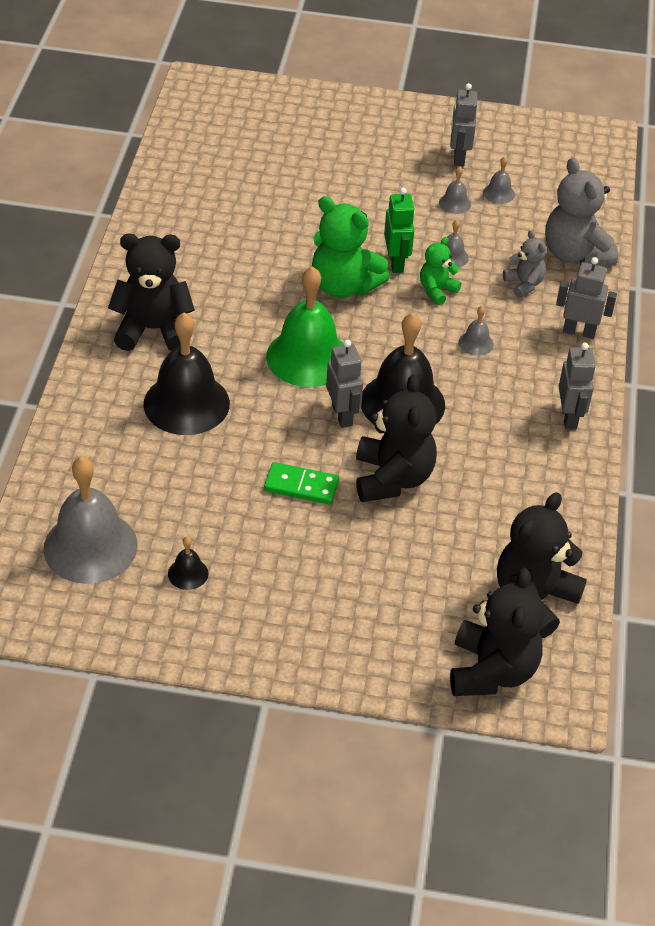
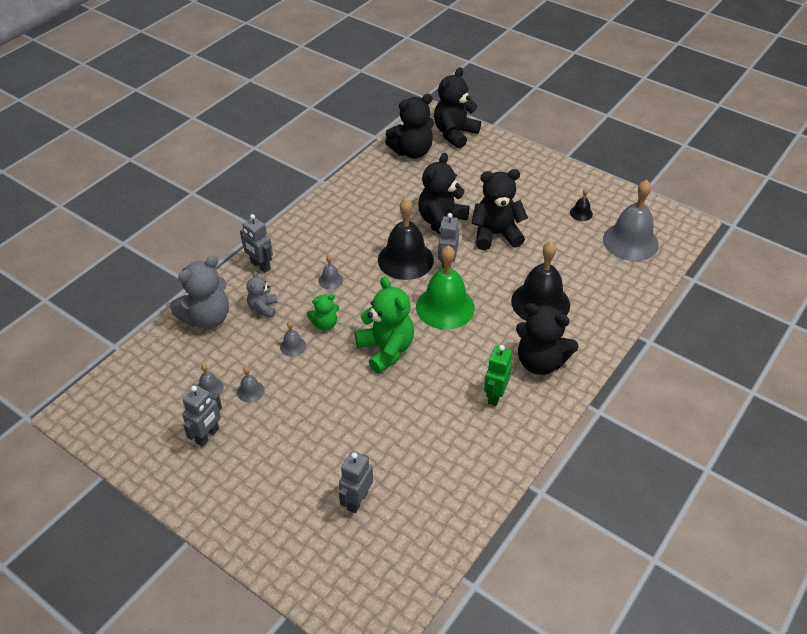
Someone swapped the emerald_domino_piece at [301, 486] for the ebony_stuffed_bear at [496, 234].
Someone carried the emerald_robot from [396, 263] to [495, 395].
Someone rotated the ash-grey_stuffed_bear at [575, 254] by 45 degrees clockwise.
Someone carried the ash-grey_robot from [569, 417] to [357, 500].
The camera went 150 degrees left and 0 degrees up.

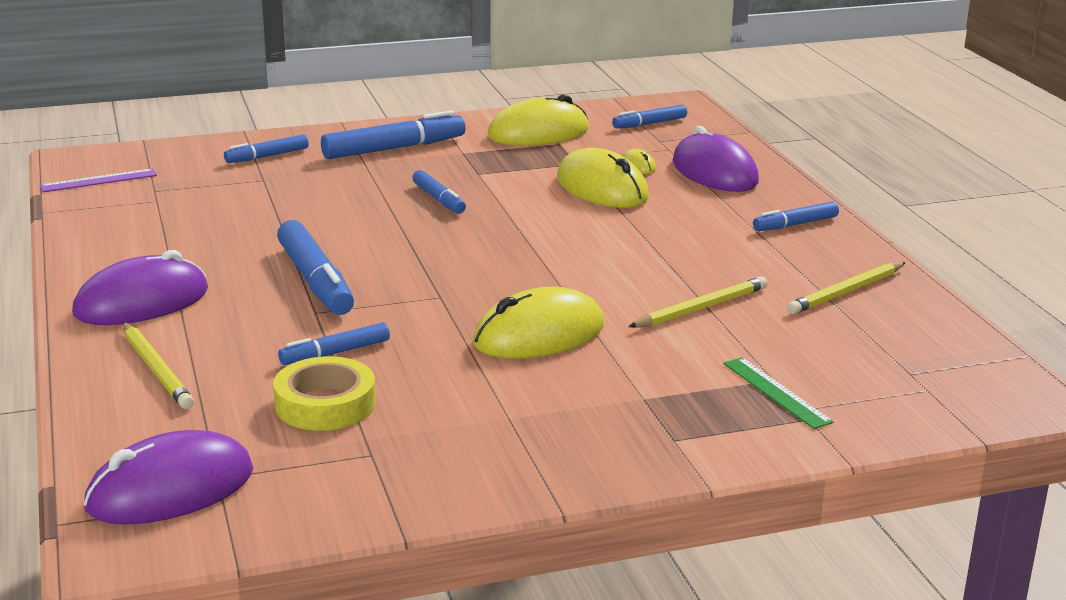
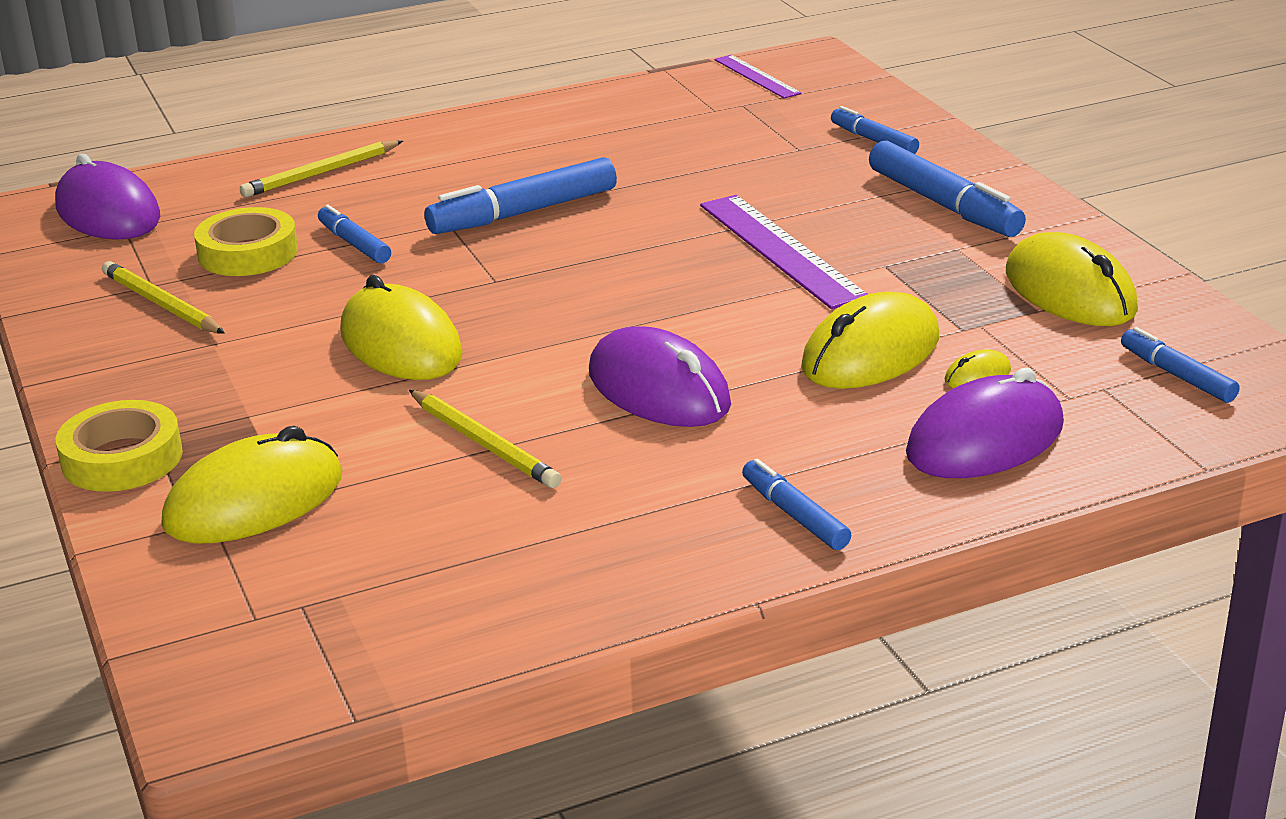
Someone carried the purple_computer_mouse from [142, 302] to [658, 389].
Someone swapped the royal_blue_felt_pen at [439, 199] for the purple_straightedge at [781, 250].
Someone swapped the emerald_straightedge at [776, 392] for the yellow_computer_mouse at [254, 501].
Someone carried the yellow_wooden_pencil from [846, 292] to [161, 304].
Someone put down the yellow_roll_of_tape at [122, 458].
The camera went 85 degrees right and 5 degrees up.

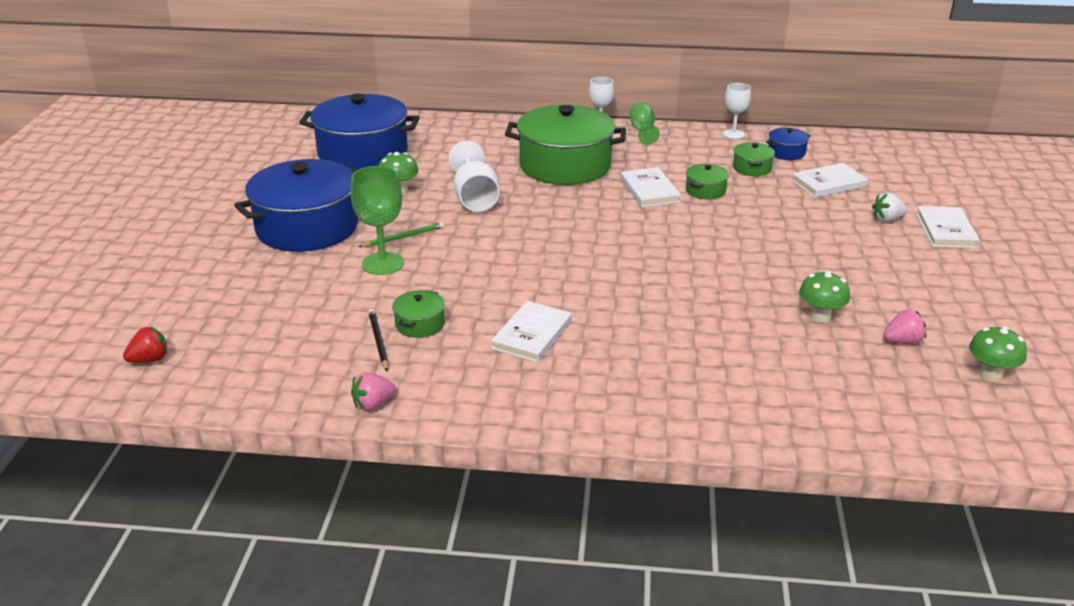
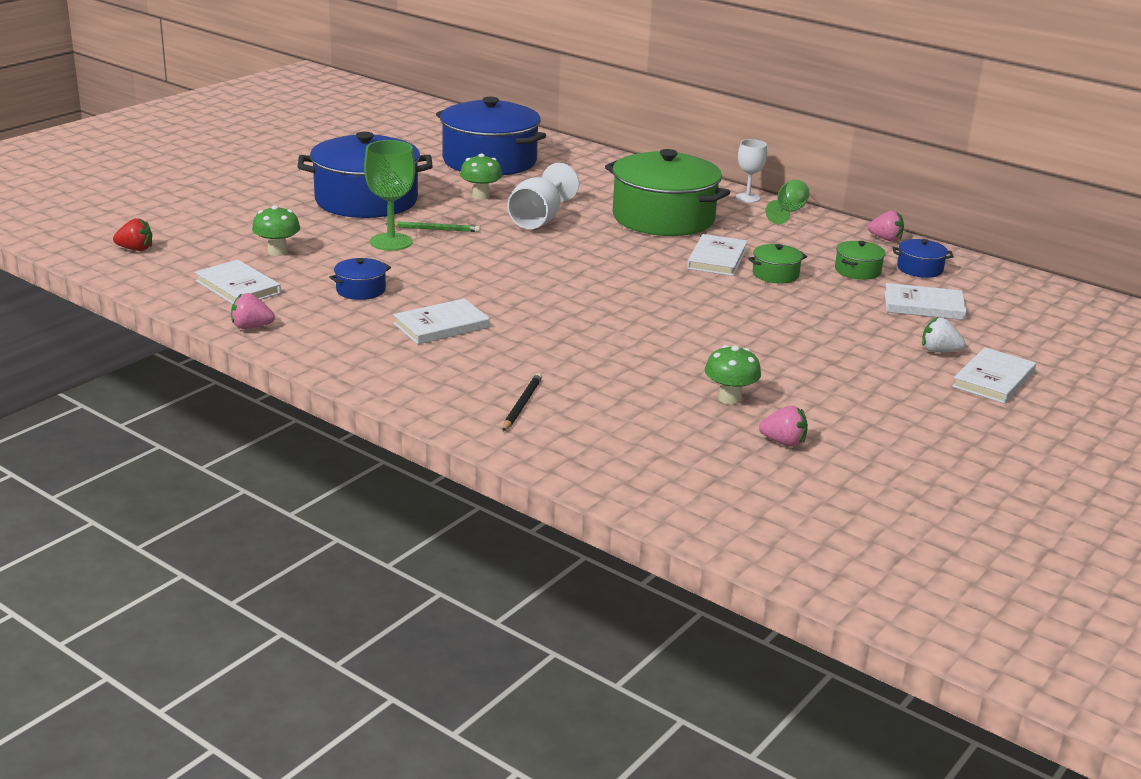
Someone carried the ebony_wooden_pencil from [378, 341] to [522, 404].
Someone repainted the emerald_pot at [420, 324], which became the royal_blue_pot at [361, 290].
Someone swapped the pure_white_wine_glass at [733, 134] for the rose-pink_berry at [885, 239].
Someone carried the emerald_toadstool from [990, 375] to [277, 252].
Someone put down the pure_white_hardcover at [238, 287].
The camera went 30 degrees right and 5 degrees down.

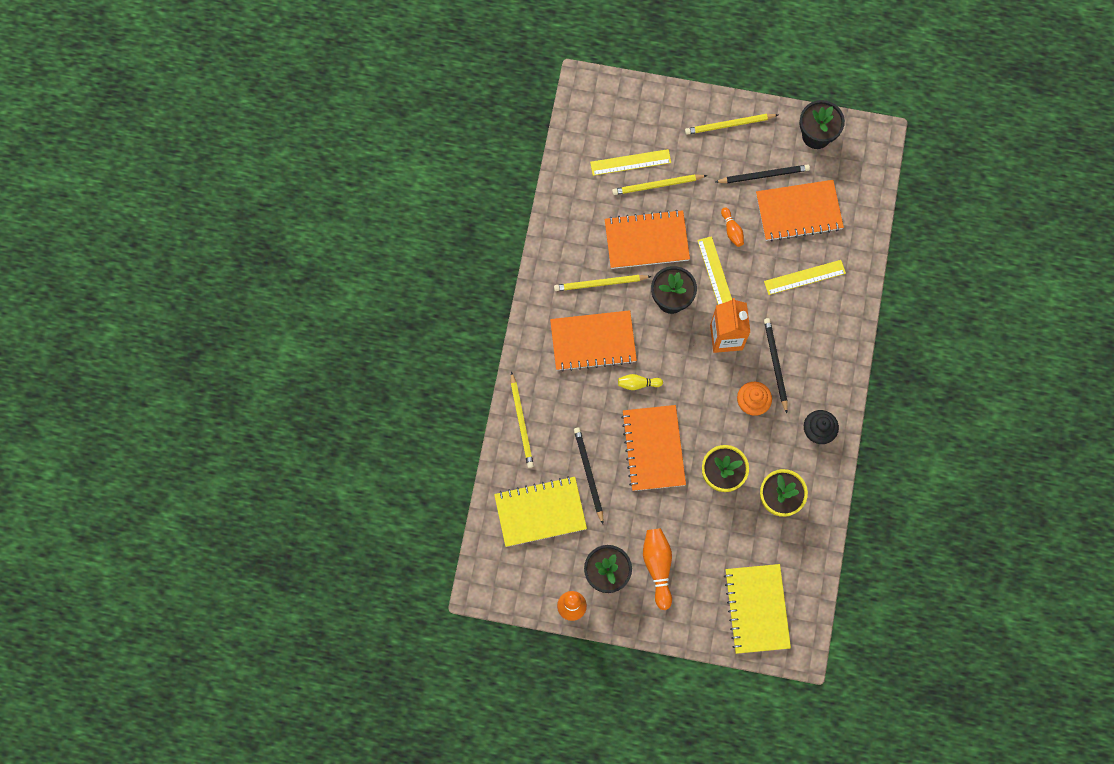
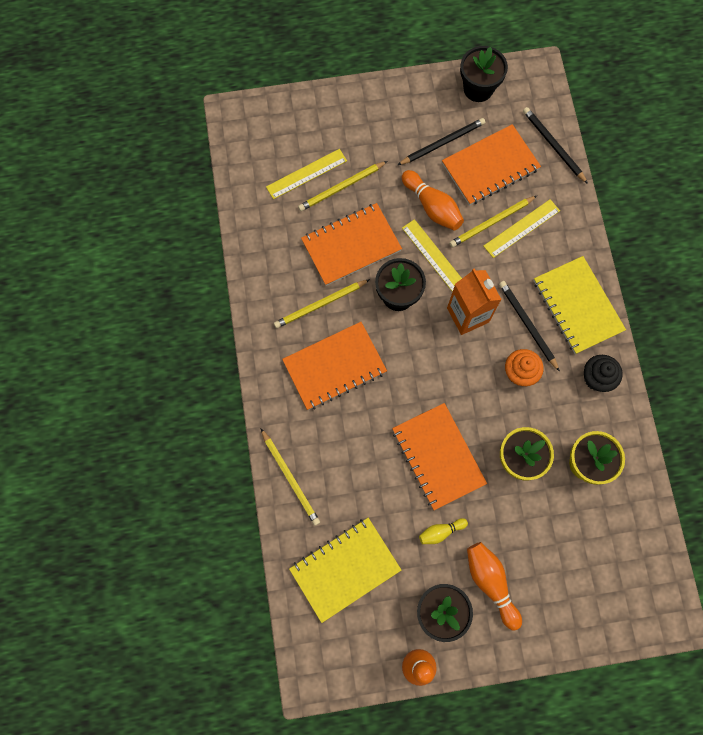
Someone carried the ebony_wooden_pencil from [588, 474] to [553, 146].
Someone carried the yellow_bowling_pin from [638, 384] to [440, 532].
Someone carried the yellow_wooden_pencil from [729, 125] to [492, 222].
Someone scaled the bright_orange_bowling_pin at [732, 230] by 1.74.
Someone carried the yellow_exercise_book from [757, 609] to [577, 306].
The camera went 20 degrees left and 0 degrees up.

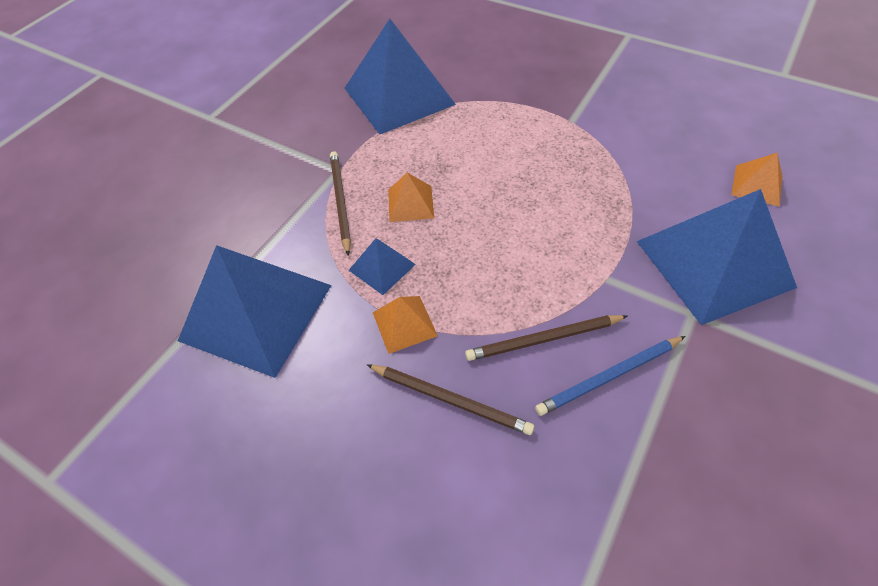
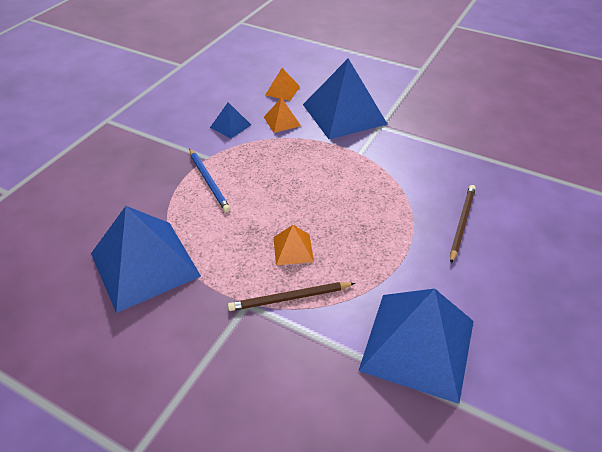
Someone carried the royal_blue_pyramid_shape from [382, 267] to [230, 126].
Someone carried the bright_orange_pyramid_shape from [404, 324] to [282, 121].
Someone took away the russet_wooden_pencil at [543, 339].
Someone carried the royal_blue_wooden_pencil from [609, 377] to [209, 181].
The camera went 95 degrees left and 10 degrees down.

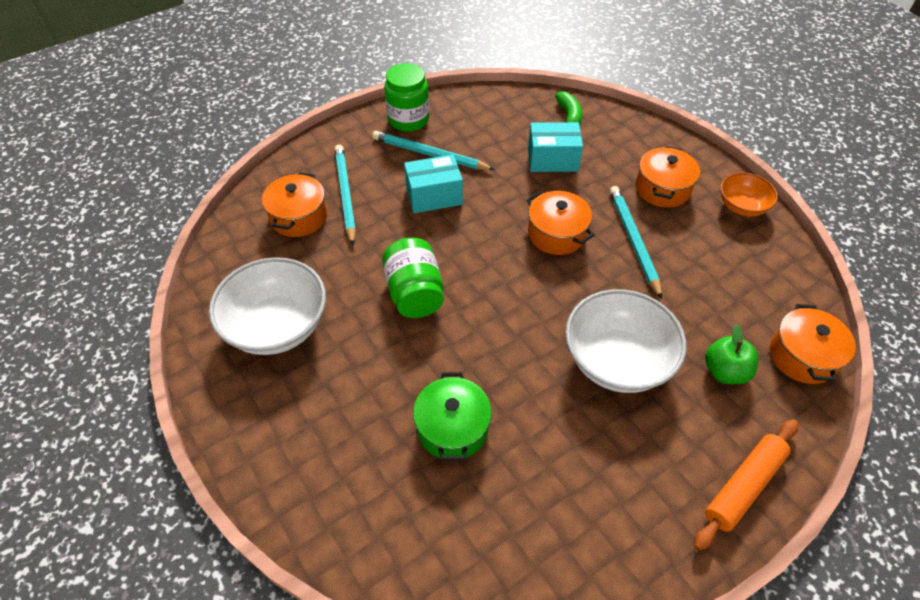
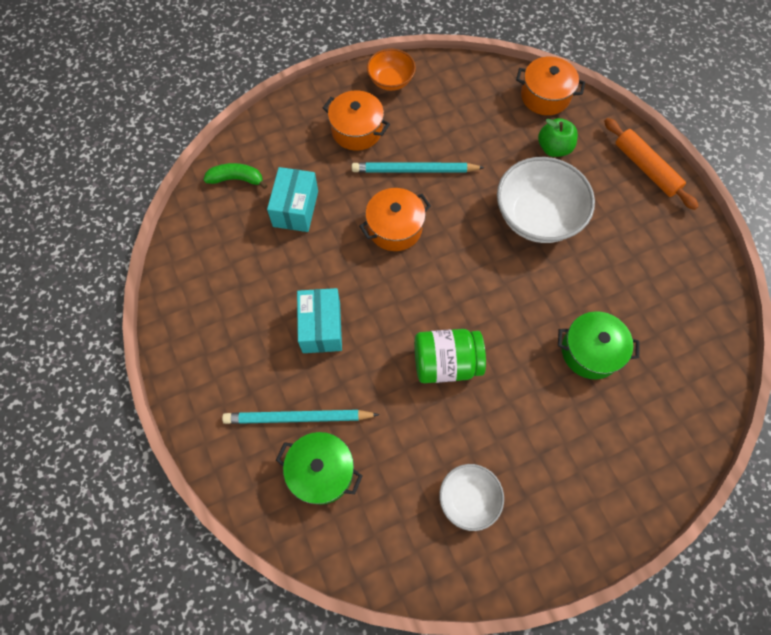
Someone scaled the pure_white_deep_dish at [277, 326] by 0.57.
Someone repainted the bright_orange_pot at [299, 217], which became the emerald_pot at [321, 471].
Someone took away the aqua_wooden_pencil at [429, 154].
Someone took away the emerald_jar at [408, 120].
The camera went 80 degrees left and 15 degrees up.

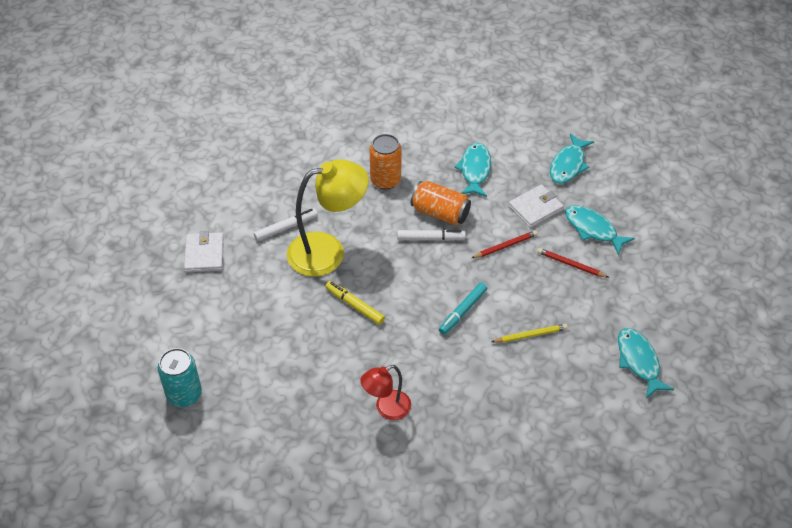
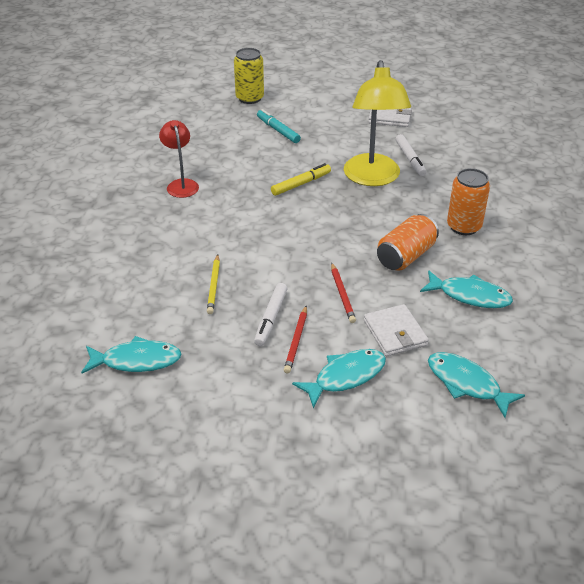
Someone repainted the aqua_tin at [184, 394], which became the yellow_tin at [249, 98].
Someone carried the pure_white_felt_pen from [430, 238] to [271, 318].
Someone carried the aqua_felt_pen from [463, 311] to [278, 130].
Someone rotated the scarlet_wooden_pencil at [570, 264] by 150 degrees clockwise.
The camera went 105 degrees right and 10 degrees down.

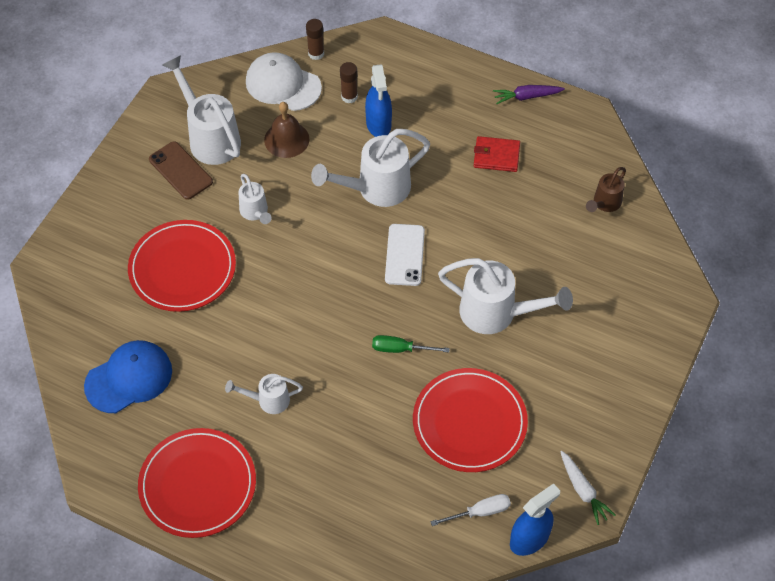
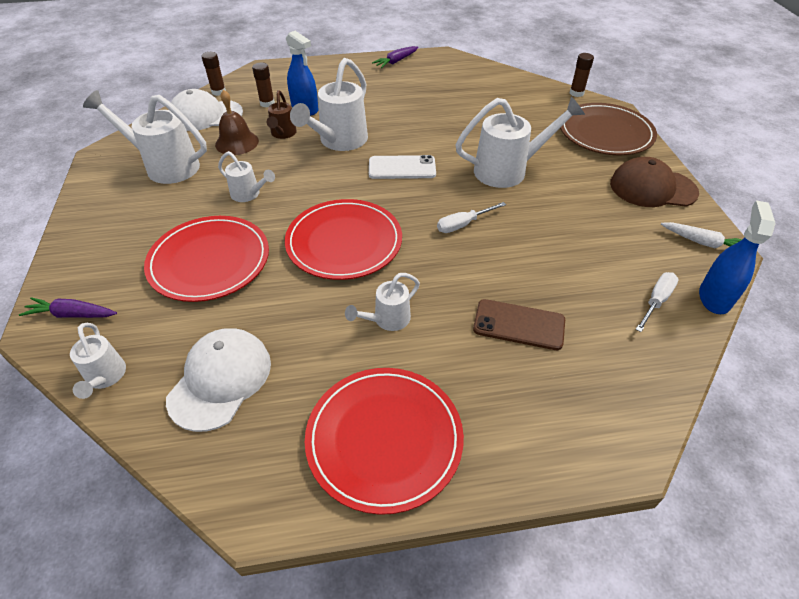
Someone repainted the royal_blue_baseball_cap at [129, 378], which became the pure_white_baseball_cap at [220, 380].
Someone carried the russet_smartphone from [180, 170] to [519, 325].
Someone repainted the emerald_screwdriver at [400, 349], which became the pure_white_screwdriver at [463, 224].
Someone rotated the pure_white_smartphone at [404, 255] by 60 degrees counterclockwise.
Someone carried the scarlet_dinner_plate from [469, 422] to [344, 242].
Someone took away the scarlet_billfold at [496, 156].
Someone carried the russet_watering_can from [604, 203] to [283, 134].
Someone put down the purple_toy_carrot at [72, 314].
Someone put down the pure_white_watering_can at [105, 377].
Someone put down the russet_dinner_plate at [605, 133].
Someone put down the russet_glue_stick at [576, 93].
Someone put down the russet_baseball_cap at [652, 188].
The camera went 35 degrees left and 10 degrees down.

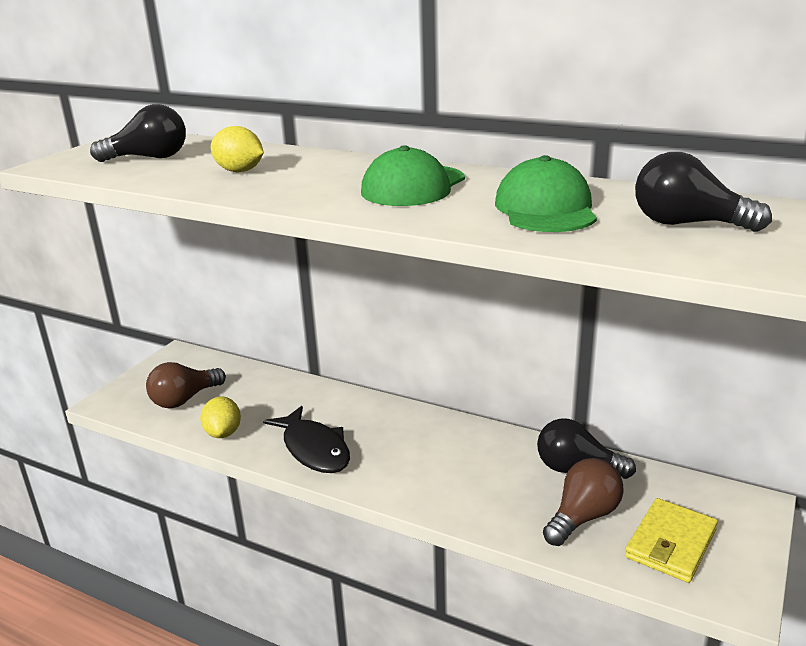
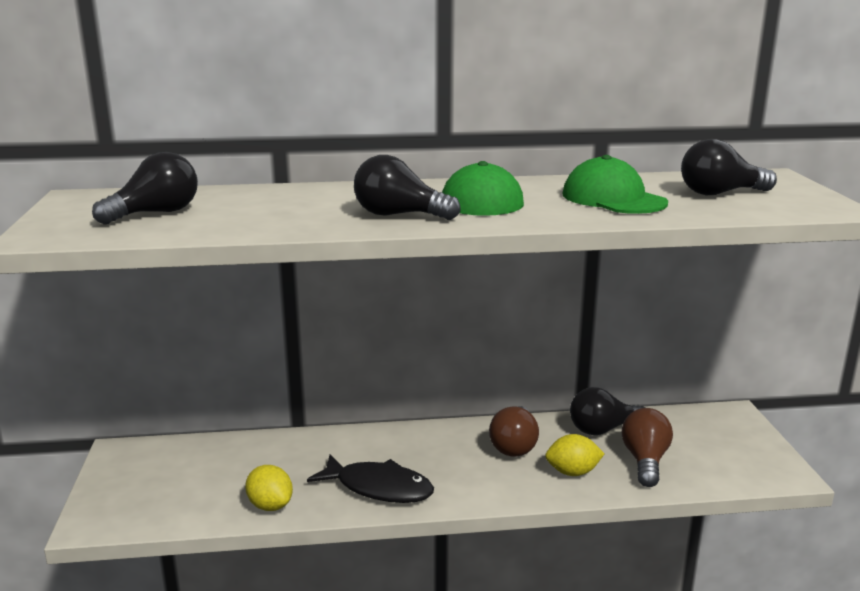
Someone carried the russet_light_bulb from [184, 399] to [514, 445].
Someone carried the yellow_citrus_fruit from [239, 171] to [572, 472].
Someone took away the yellow_billfold at [671, 544].
Someone put down the ebony_light_bulb at [399, 215].
The camera went 35 degrees left and 5 degrees down.

